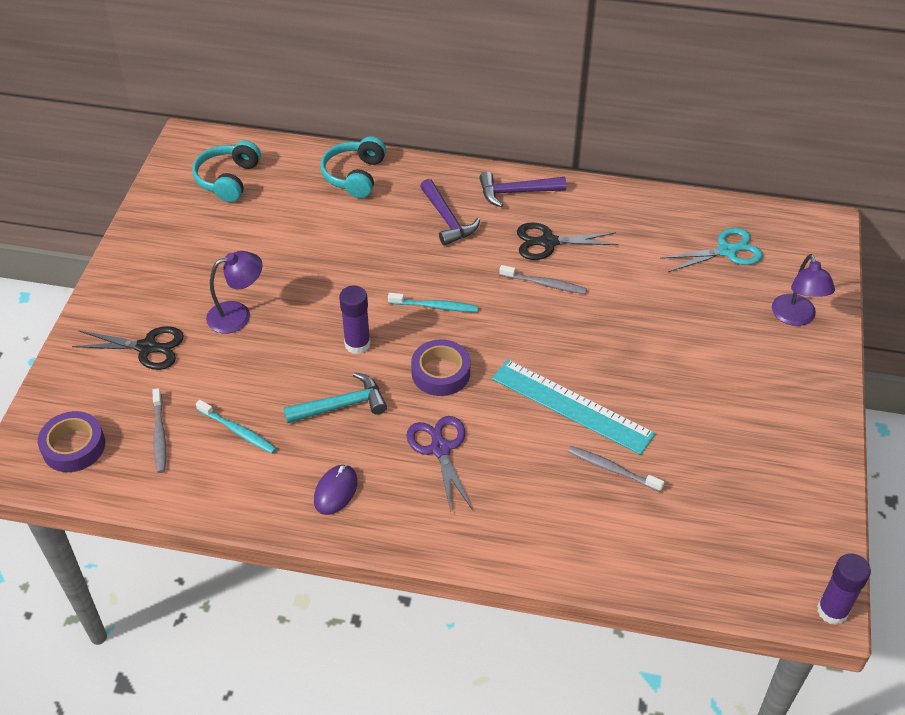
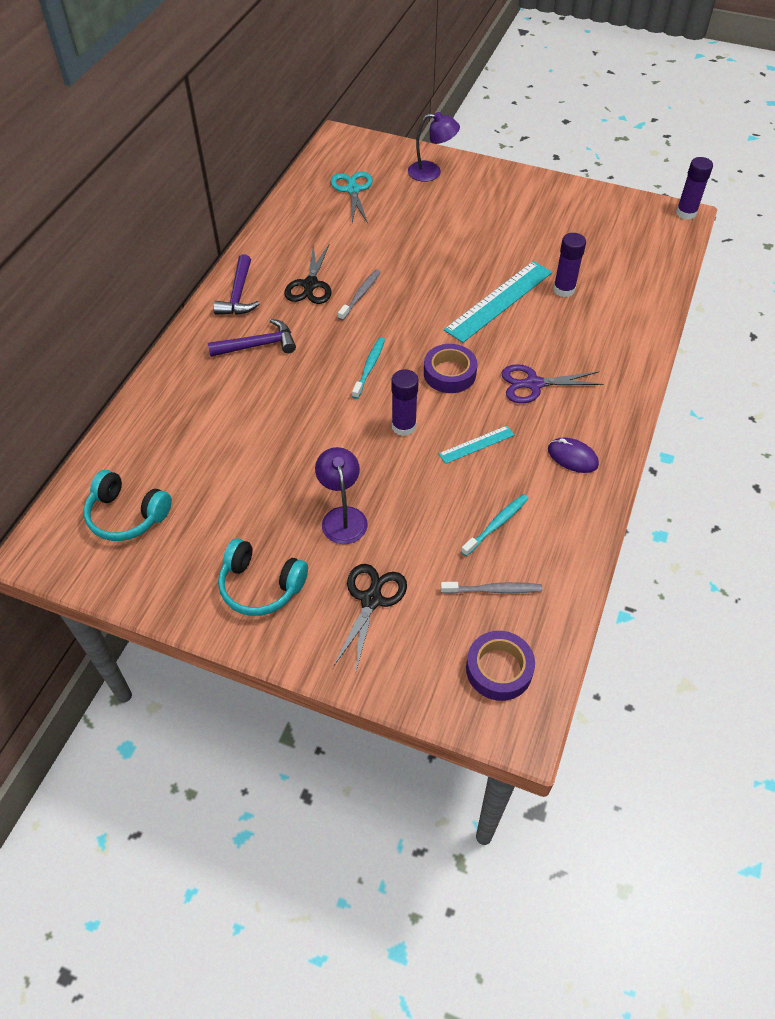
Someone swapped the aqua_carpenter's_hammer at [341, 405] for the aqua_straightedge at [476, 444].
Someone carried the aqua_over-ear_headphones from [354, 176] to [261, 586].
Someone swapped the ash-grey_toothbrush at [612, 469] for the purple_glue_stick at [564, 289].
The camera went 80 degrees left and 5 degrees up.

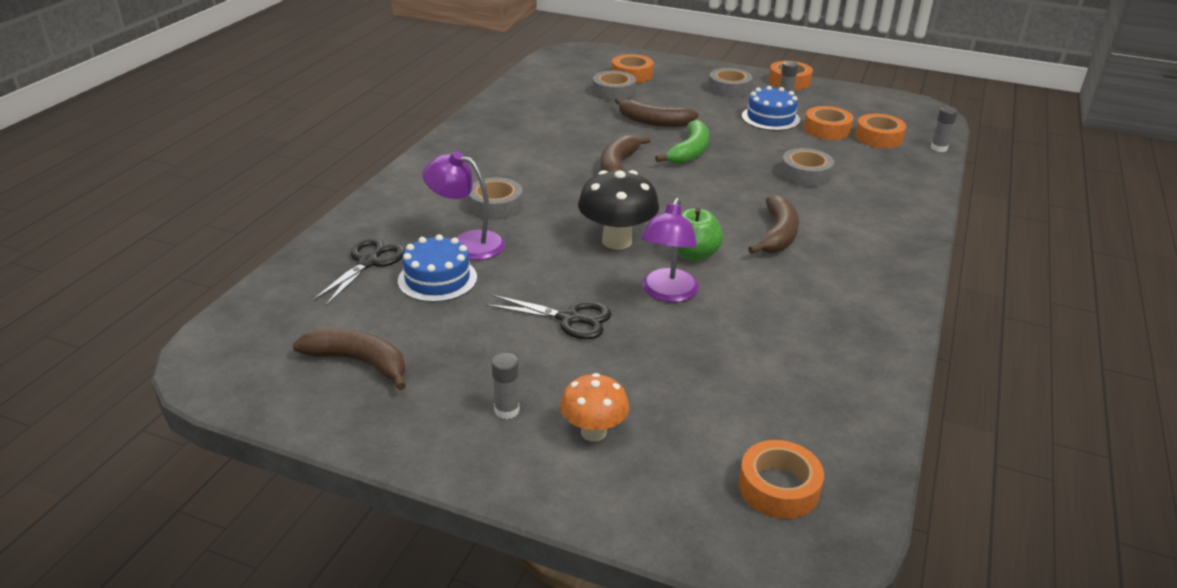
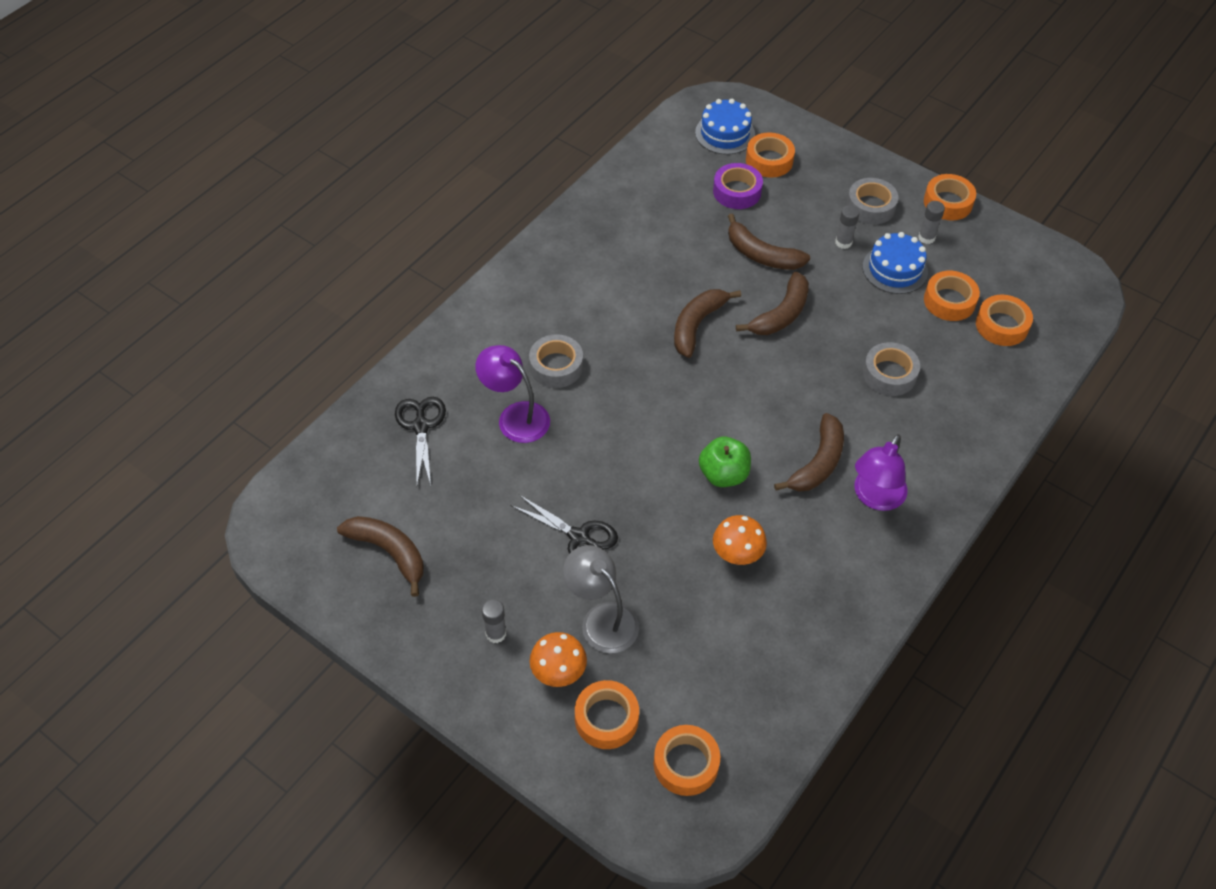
Someone rotated the ebony_shears at [368, 262] by 45 degrees counterclockwise.
Someone carried the royal_blue_layer_cake from [437, 279] to [725, 133].
Someone took away the ebony_toadstool at [617, 241].
Someone repainted the ash-grey_roll_of_tape at [613, 92], which became the purple_roll_of_tape at [737, 191].
Someone carried the purple_reading_lamp from [667, 293] to [875, 497].
Someone repainted the emerald_banana at [689, 152], which became the russet_banana at [781, 314].
Someone carried the ash-grey_glue_stick from [938, 148] to [843, 242].
Someone put down the ash-grey_reading_lamp at [601, 619].
Someone put down the bright_orange_roll_of_tape at [606, 718].
Someone put down the bright_orange_toadstool at [737, 555].
The camera went 15 degrees right and 20 degrees up.

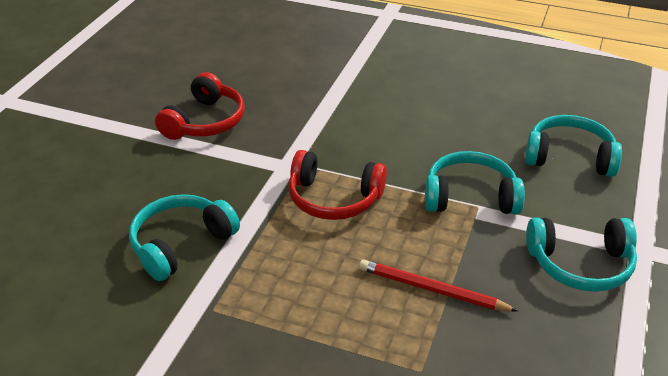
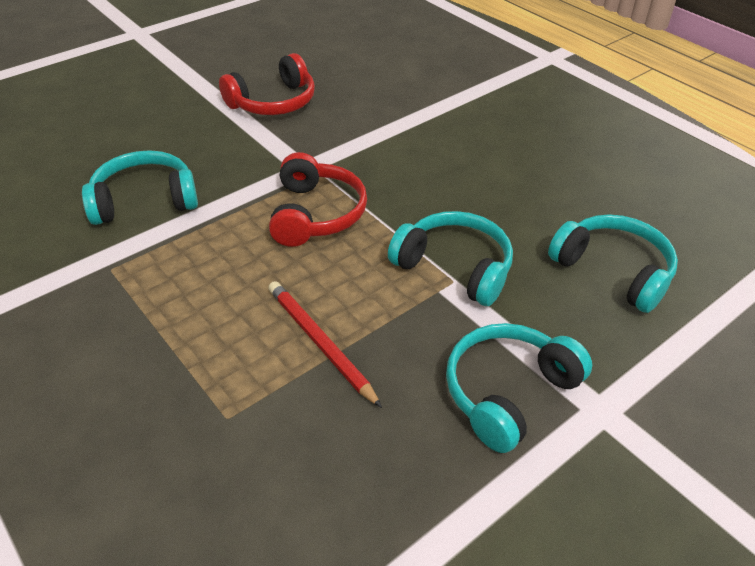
Someone rotated the scarlet_over-ear_headphones at [334, 198] by 135 degrees counterclockwise.
Someone rotated the aqua_over-ear_headphones at [580, 264] by 105 degrees clockwise.
The camera went 30 degrees right and 5 degrees up.

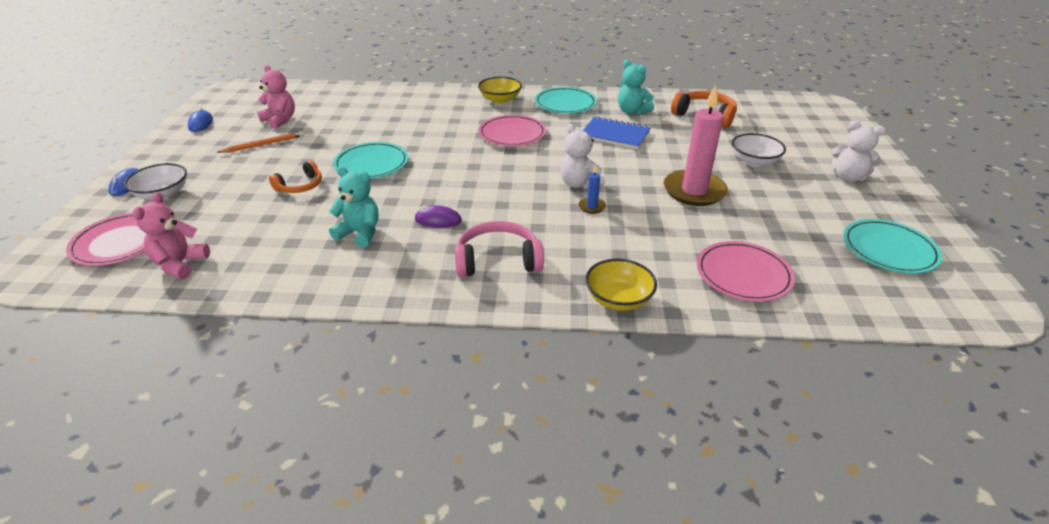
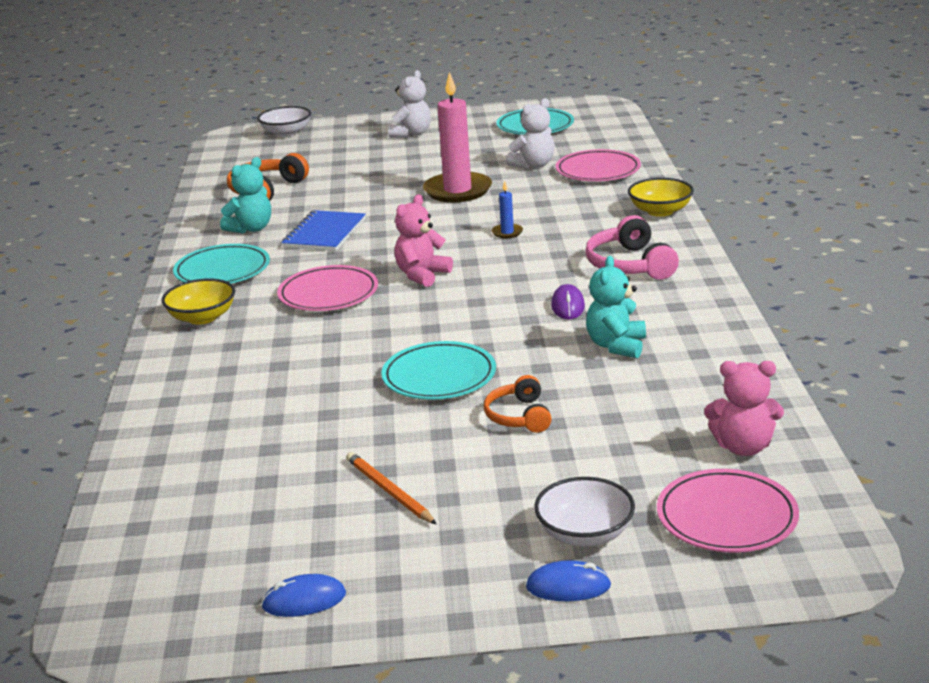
Someone carried the rose-pink_stuffed_bear from [280, 120] to [422, 275].
Someone rotated the bright_orange_over-ear_headphones at [300, 186] by 135 degrees counterclockwise.
Someone carried the pure_white_stuffed_bear from [579, 184] to [533, 165].
Someone carried the pure_white_deep_dish from [754, 161] to [286, 133].
The camera went 95 degrees left and 10 degrees down.

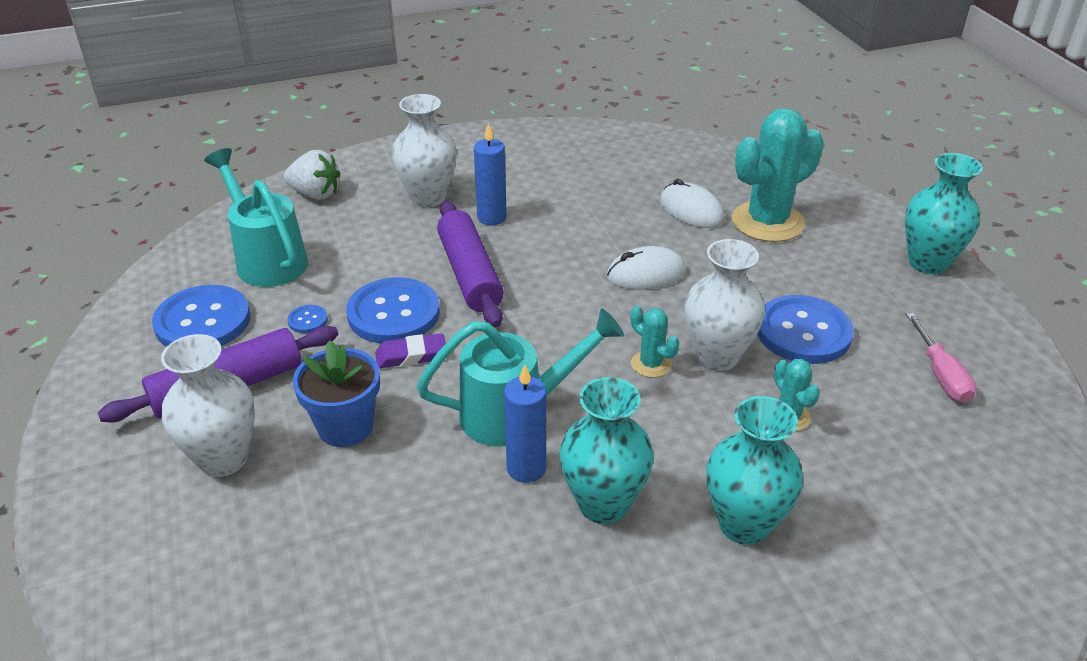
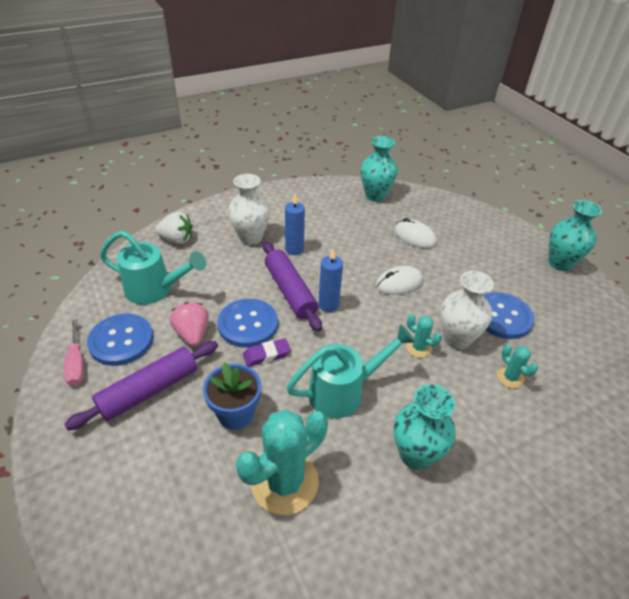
Someone took away the pure_white_vase at [223, 458].
Someone rotated the aqua_watering_can at [267, 259] by 150 degrees clockwise.
Someone swapped the royal_blue_sewing_button at [308, 320] for the rose-pink_berry at [192, 334].
Someone carried the royal_blue_pillar_candle from [526, 468] to [328, 305].
Someone carried the aqua_vase from [744, 524] to [375, 196].
Someone carried the aqua_cactus from [767, 222] to [285, 482].
Someone carried the rose-pink_screwdriver from [940, 374] to [76, 363].
The camera went 10 degrees left and 5 degrees up.

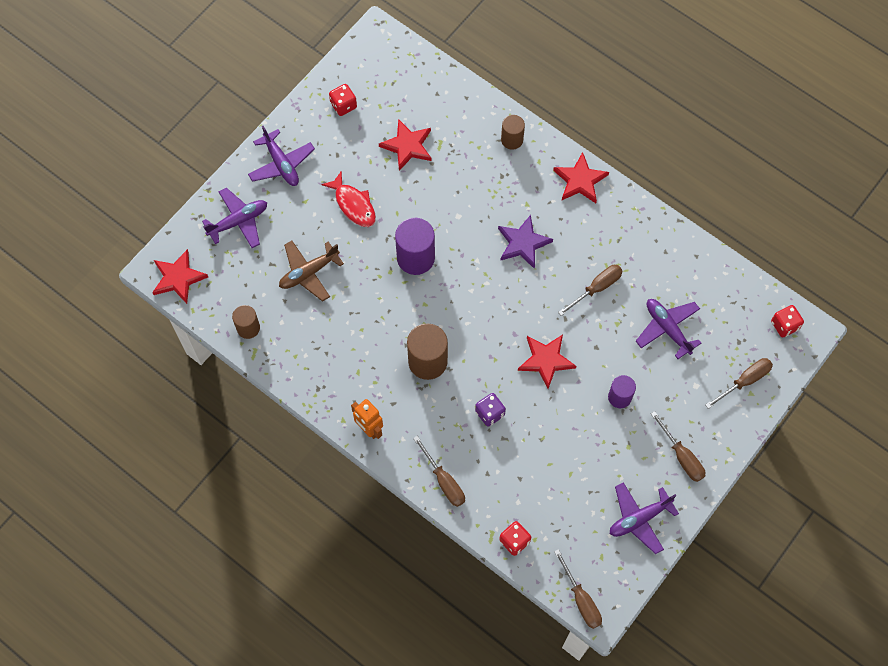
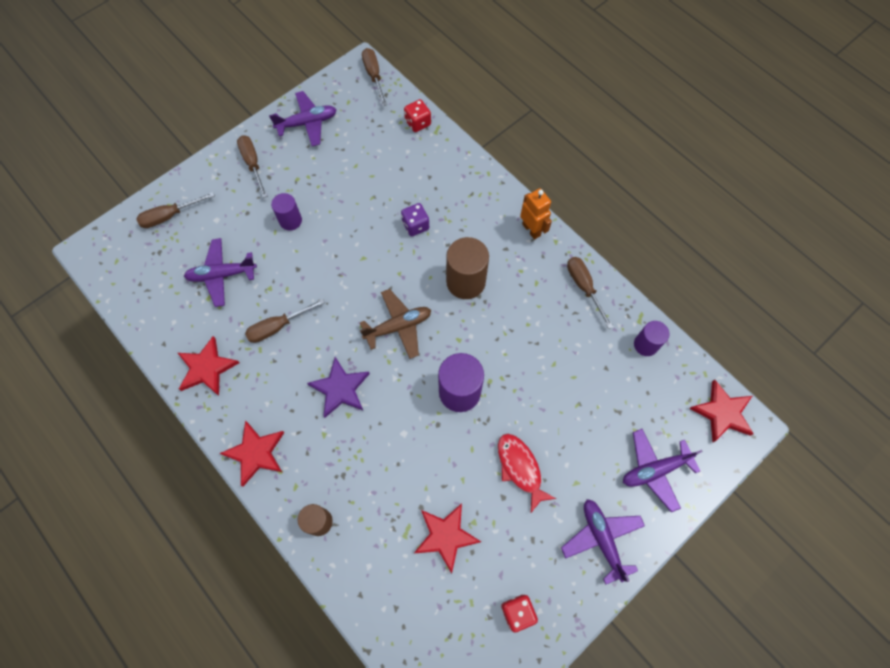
Someone repainted the russet_cylinder at [248, 328], which became the purple_cylinder at [645, 345].
Someone carried the russet_plane from [309, 273] to [398, 326].
Someone carried the russet_screwdriver from [444, 481] to [584, 287].
Someone carried the scarlet_five-pointed_star from [546, 360] to [207, 368].
Someone rotated the purple_plane at [667, 329] by 105 degrees clockwise.
Someone took away the scarlet_die at [784, 325].
The camera went 170 degrees left and 0 degrees up.

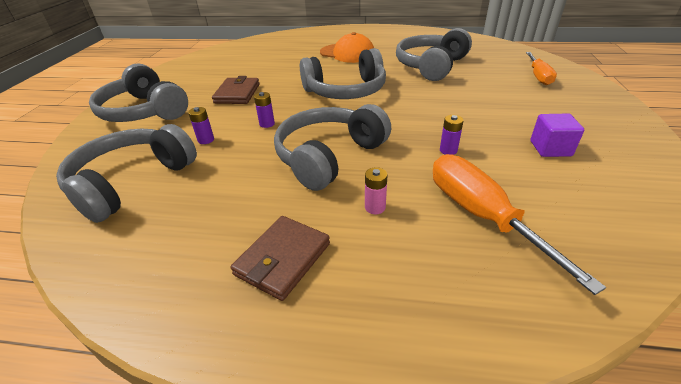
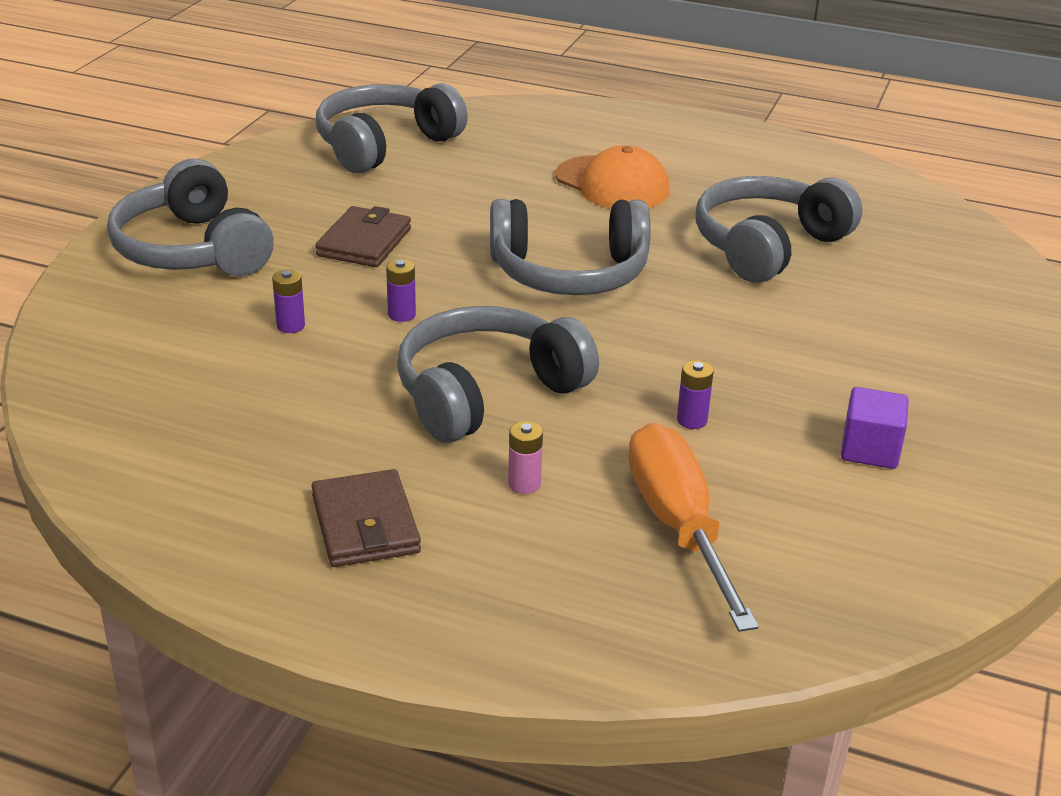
Someone carried the ash-grey_over-ear_headphones from [132, 182] to [384, 145].
Someone rotated the russet_billfold at [283, 259] by 60 degrees counterclockwise.
Someone took away the bright_orange_screwdriver at [538, 76].
The camera went 10 degrees right and 5 degrees down.

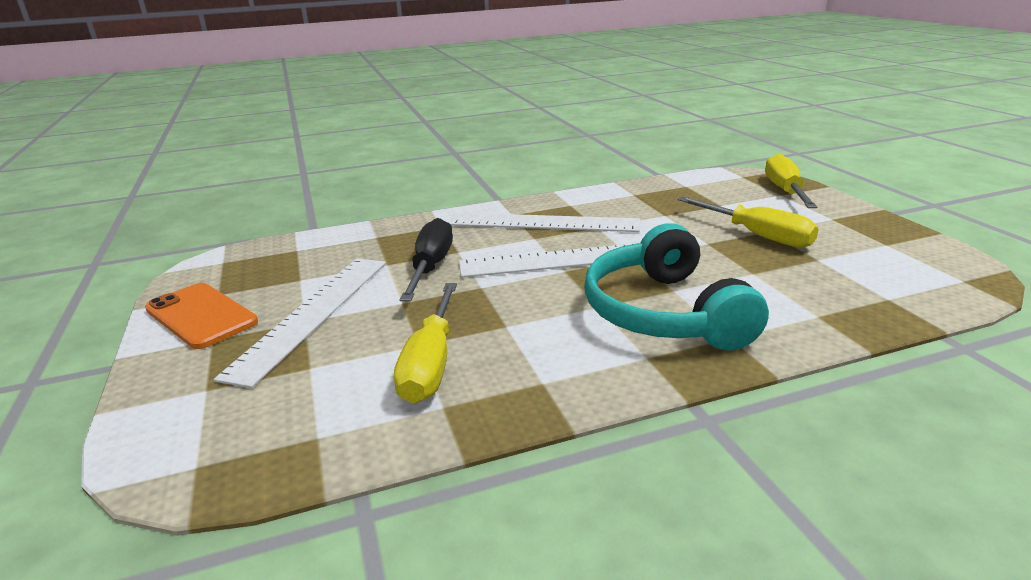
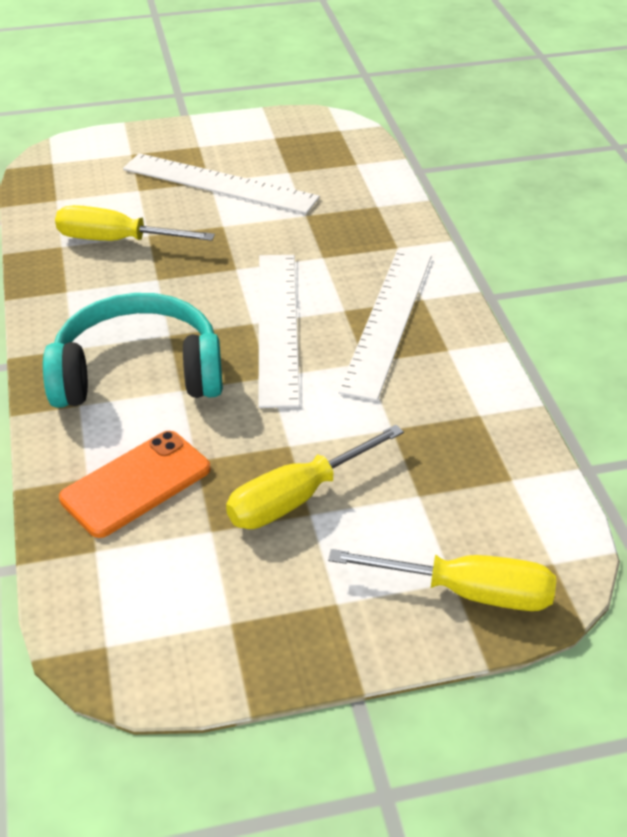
Someone carried the bright_orange_smartphone from [201, 316] to [136, 484].
Someone took away the ebony_screwdriver at [430, 267].
The camera went 95 degrees right and 15 degrees up.

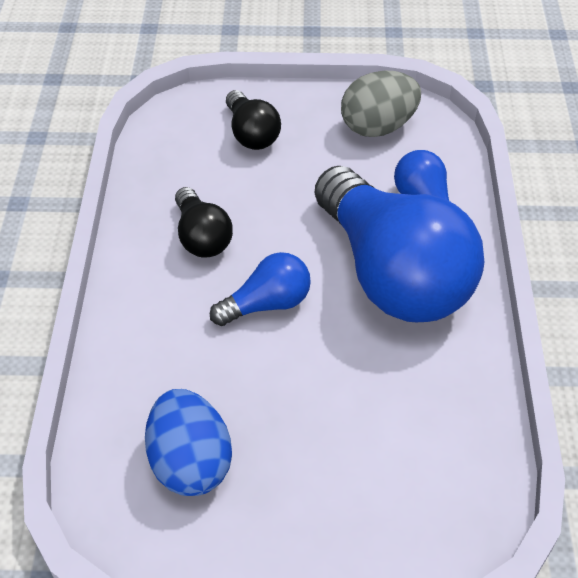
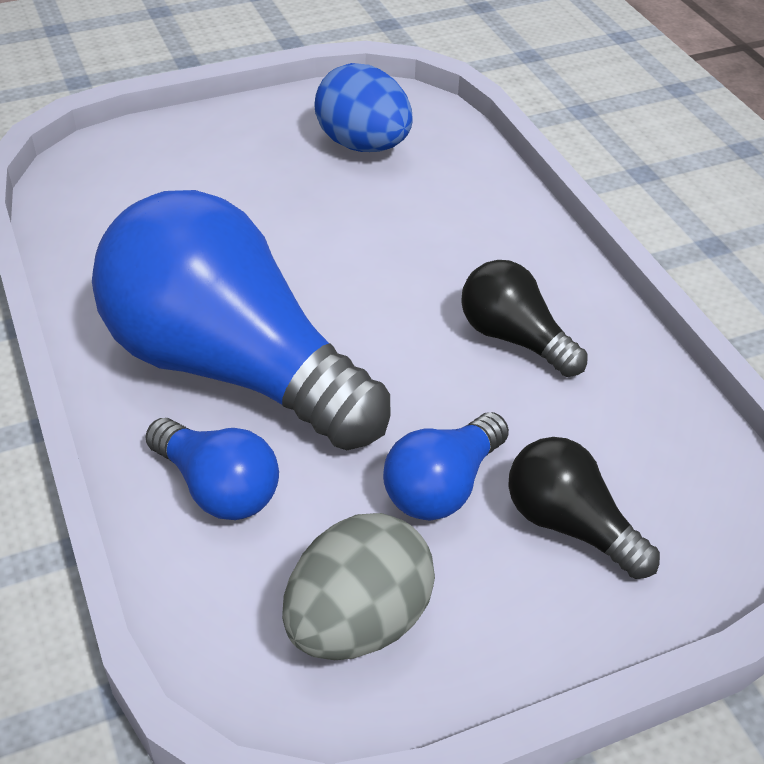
Someone carried the royal_blue_light_bulb from [267, 304] to [442, 486].
The camera went 155 degrees right and 5 degrees down.

